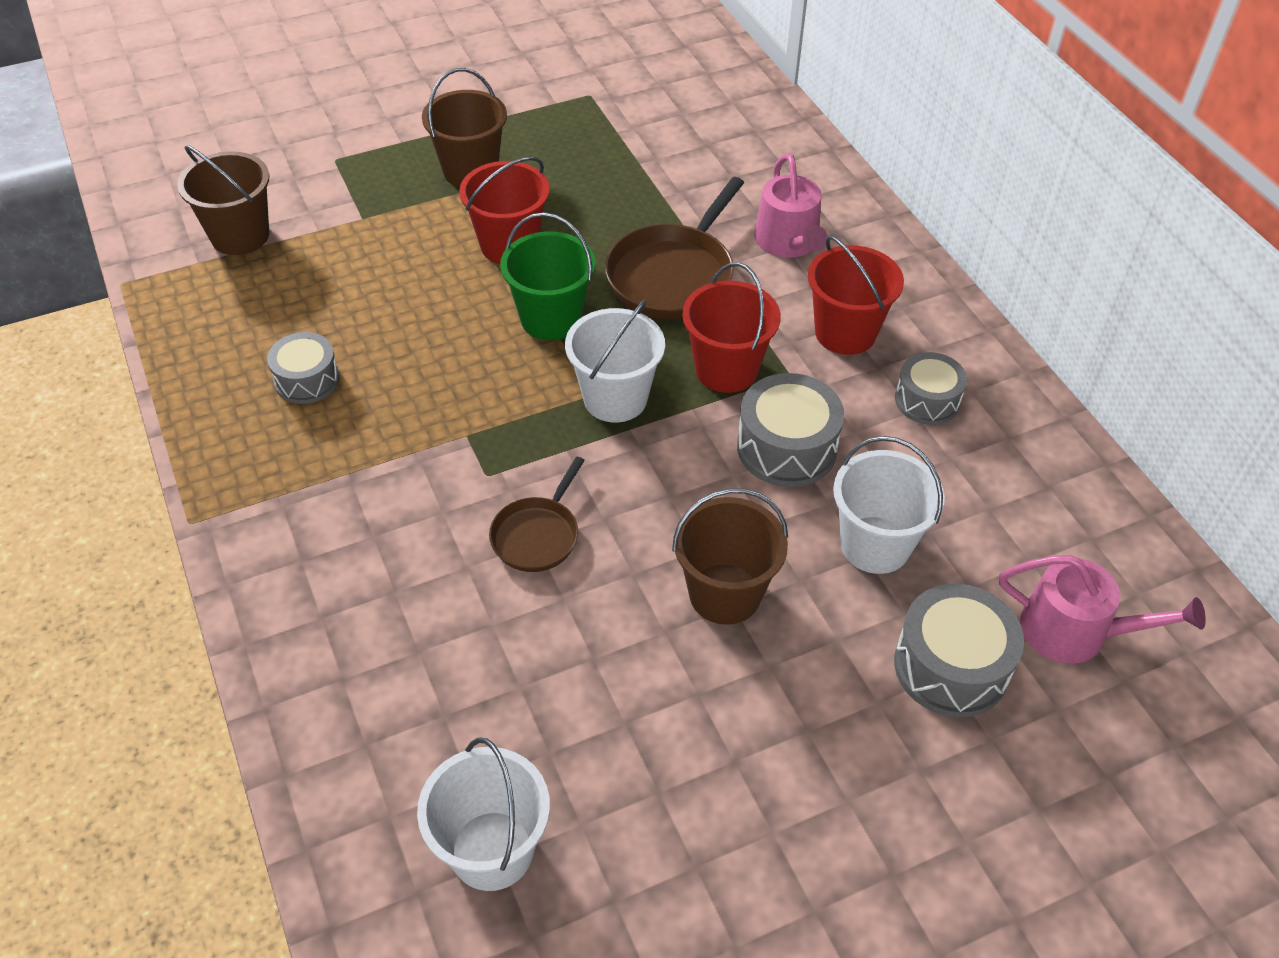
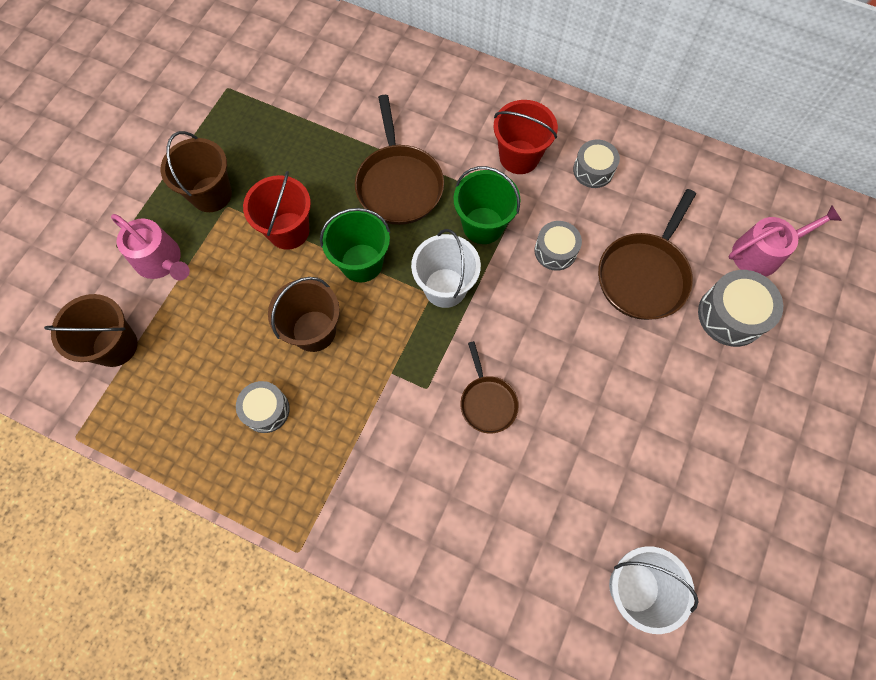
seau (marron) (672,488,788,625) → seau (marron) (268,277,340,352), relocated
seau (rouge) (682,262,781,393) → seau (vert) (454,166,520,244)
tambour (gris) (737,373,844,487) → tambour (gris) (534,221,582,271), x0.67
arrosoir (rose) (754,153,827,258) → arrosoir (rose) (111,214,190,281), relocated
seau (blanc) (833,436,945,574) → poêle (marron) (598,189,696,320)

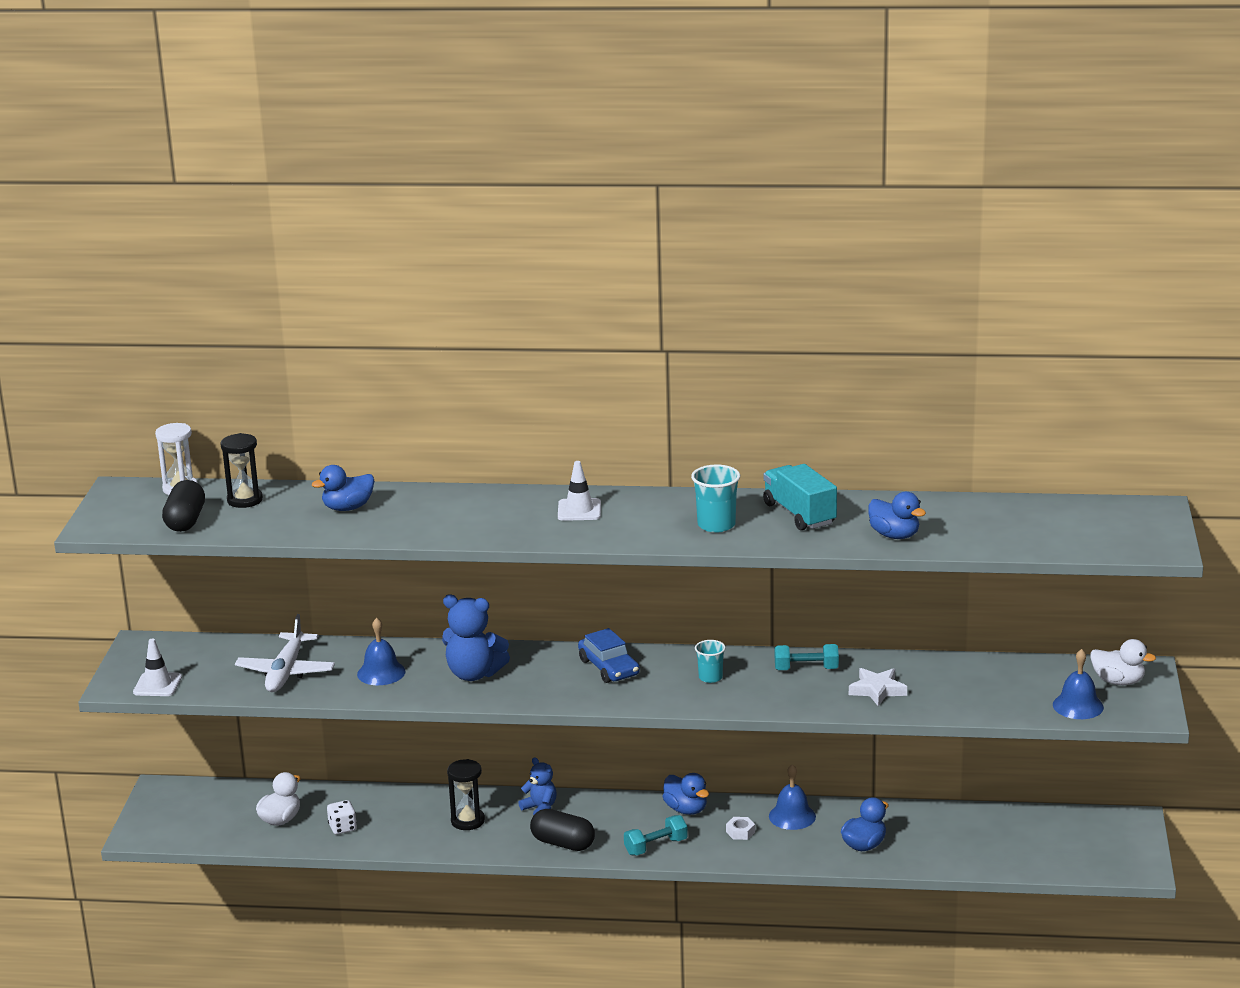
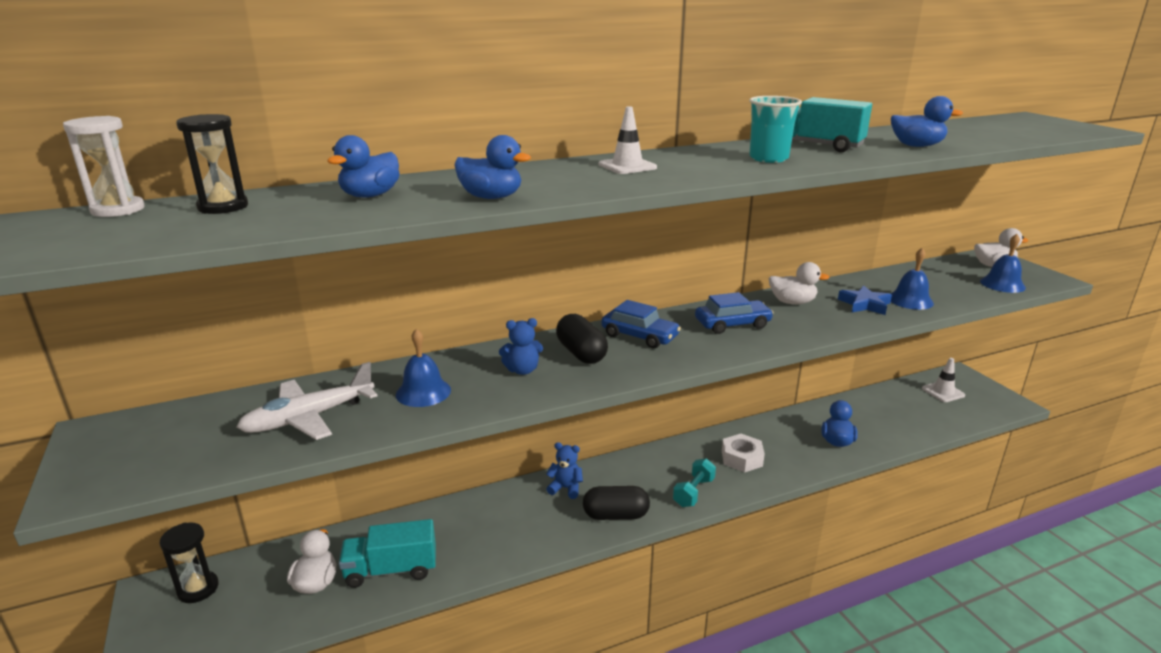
cône de chantier (blanc) (133,638,182,696) → cône de chantier (blanc) (922,358,965,402), relocated
gélule (noir) (162,480,205,532) → gélule (noir) (556,314,608,364), relocated
avion (blanc) (235,614,335,692) → avion (blanc) (237,362,377,440), 75 degrees clockwise
dé (blanc) (327,800,357,834) → camion (turquoise) (339,519,436,588)
ours en peluche (bleu) (442,595,510,681) → ours en peluche (bleu) (499,318,543,375), x0.60
sablier (noir) (447,759,485,830) → sablier (noir) (160,522,219,603), relocated
canard (bleu) (662,773,709,815) → canard (bleu) (454,135,531,199), relocated
gobelet (turquoise) (695,640,726,683) → voiture (bleu) (695,292,773,334)
écrou (blanc) (726,817,755,840) → écrou (blanc) (722,434,765,472), x1.75
cloche (bleu) (769,764,816,830) → cloche (bleu) (891,248,934,310), relocated
haltère (turquoise) (775,644,839,670) → canard (blanc) (769,262,829,304)
étoile (blanc) (849,668,907,706) → étoile (bleu) (838,285,892,315)

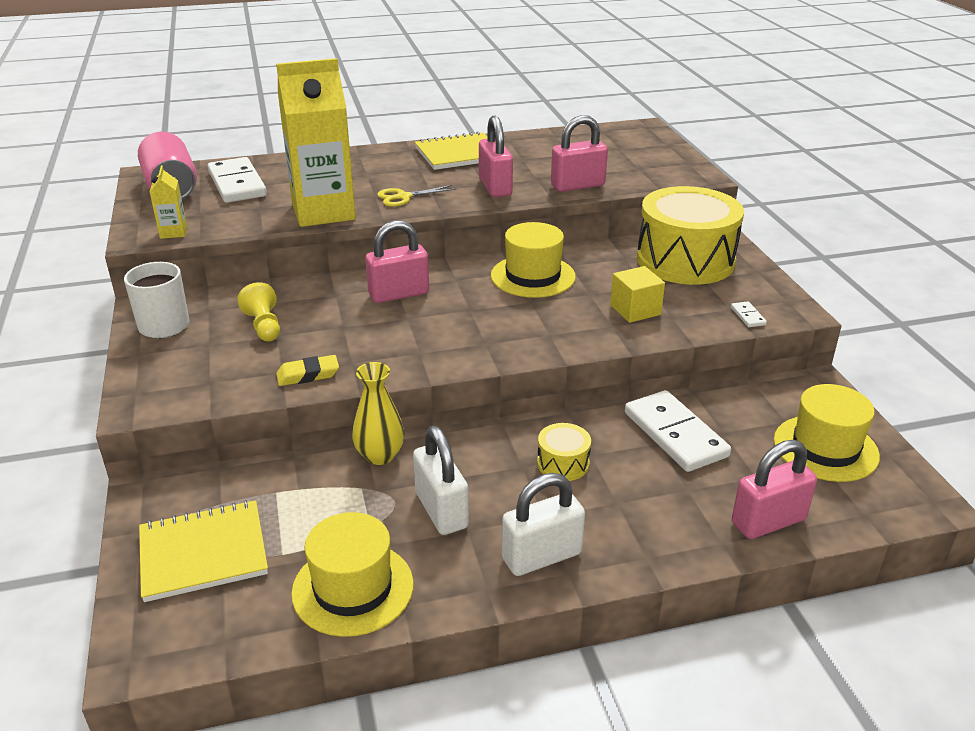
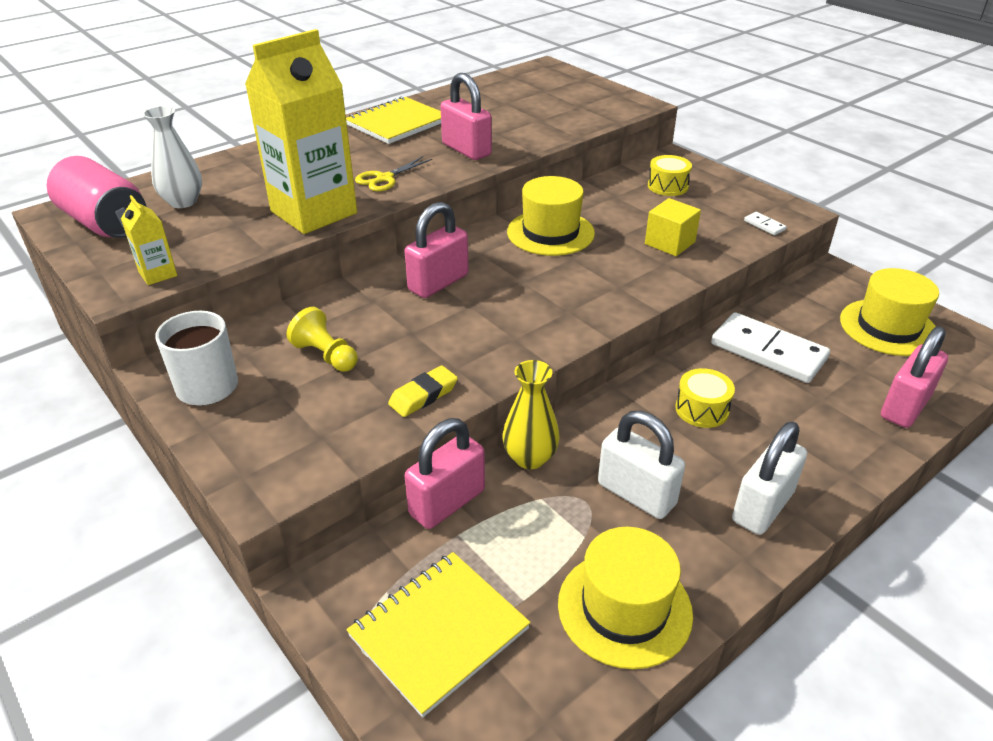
domino (blanc) (208,157,267,203) → vase (blanc) (143,106,202,208)
cadenas (rose) (551,115,608,192) → cadenas (rose) (405,418,485,529), relocated
tambour (jaune) (637,186,744,285) → tambour (jaune) (648,155,692,196), x0.43

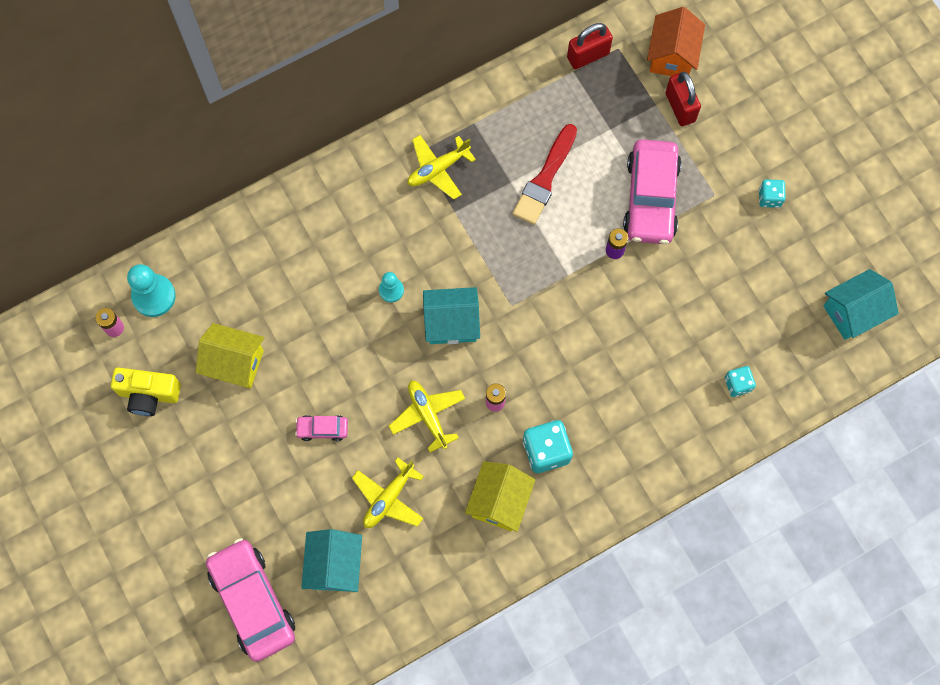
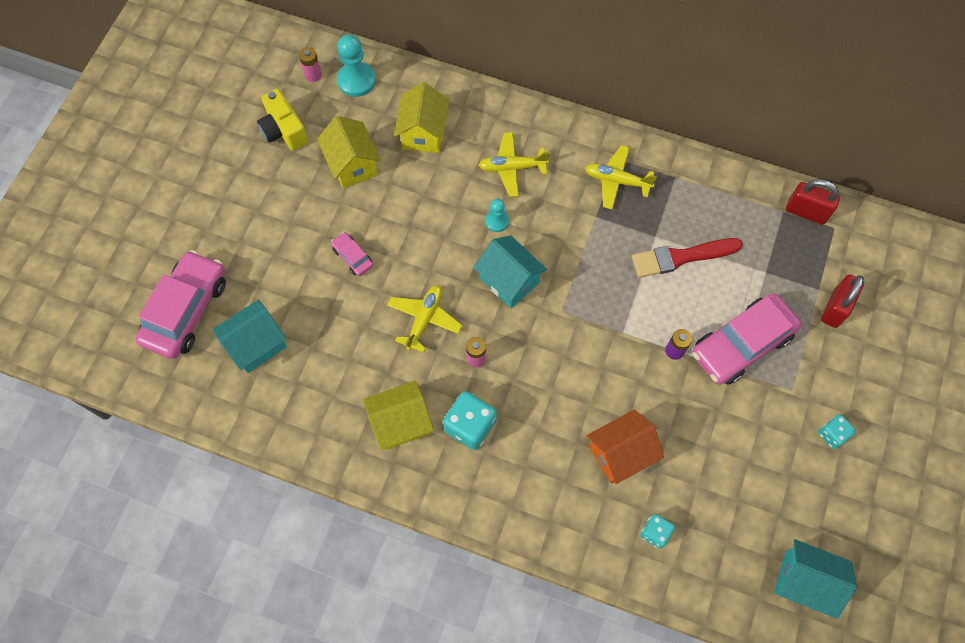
avion (jaune) (352,458,424,528) → avion (jaune) (478,132,550,197), relocated
maison (orange) (647,7,705,76) → maison (orange) (587,410,664,484), relocated
- → maison (jaune) (394,82,449,153)

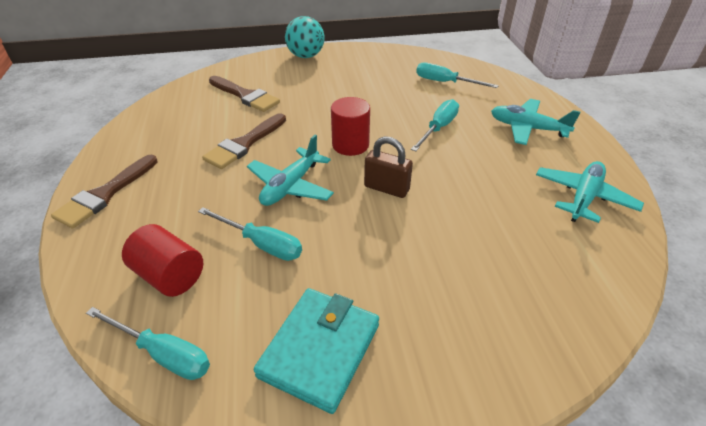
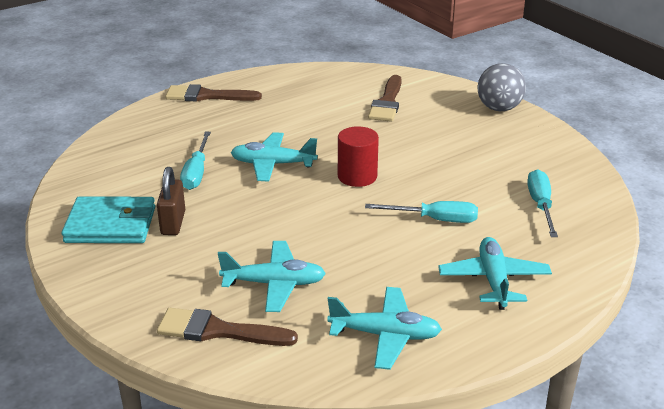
tournevis (turquoise) (86,307,210,380) → -
cylindre (rouge) (122,224,203,297) → -
pinceau (marron) (202,113,286,169) → pinceau (marron) (157,308,298,346), relocated
balle (turquoise) (285,16,325,58) → balle (gris) (478,63,526,111)
cadenas (marron) (364,136,413,198) → cadenas (marron) (157,167,185,235), relocated
- → avion (turquoise) (218,241,326,312)

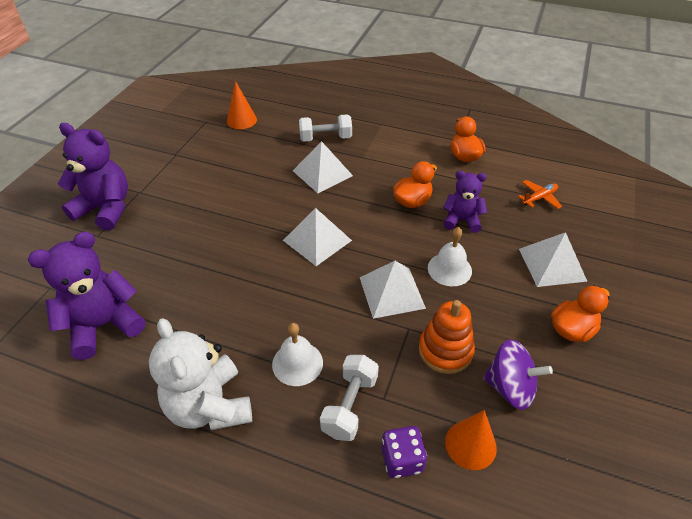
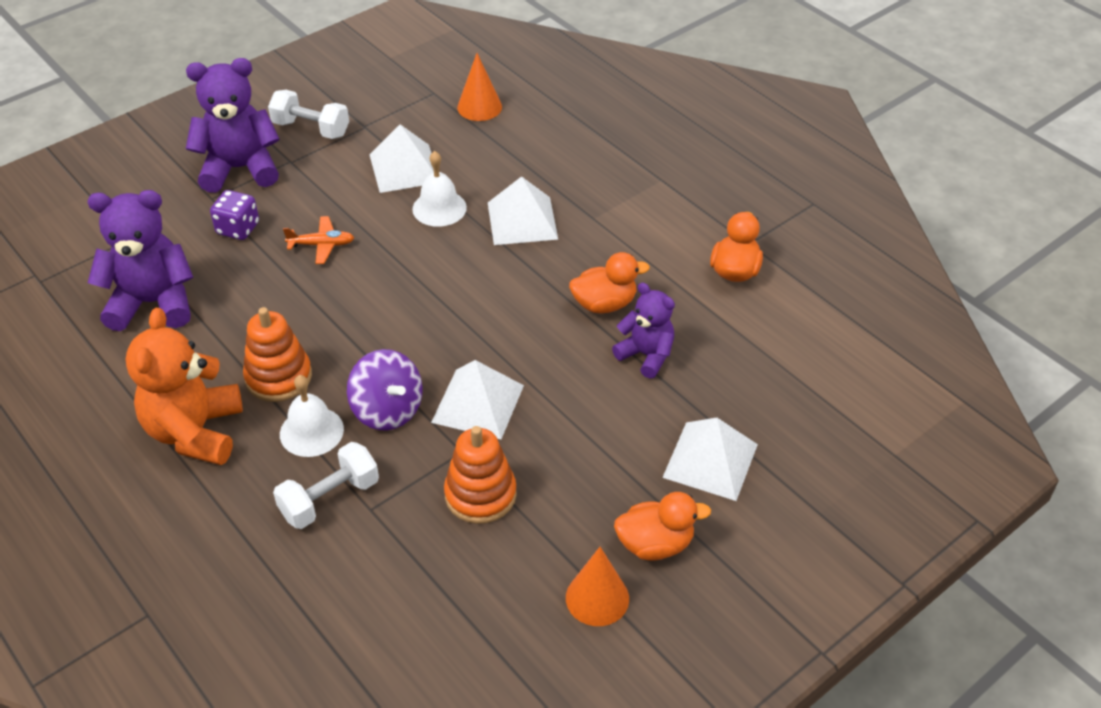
ours en peluche (violet) (58,123,128,230) → ours en peluche (violet) (186,58,280,193), 60 degrees counterclockwise
ours en peluche (blanc) (149,318,252,430) → ours en peluche (orange) (126,308,243,465)
pyramide (blanc) (283,208,352,266) → pyramide (blanc) (370,124,434,193), relocated
haltère (blanc) (299,114,352,142) → haltère (blanc) (268,90,349,139), relocated
dé (violet) (382,426,427,478) → dé (violet) (210,190,259,240), relocated
cloche (blanc) (428,227,472,286) → cloche (blanc) (412,151,467,227), relocated
cône (orange) (445,410,497,470) → cône (orange) (566,547,629,626), relocated
toupie (violet) (483,339,553,410) → toupie (violet) (347,349,423,430), relocated
avion (orange) (518,180,562,209) → avion (orange) (283,216,354,264), relocated
- → jouet à empiler (orange) (243,307,312,402)

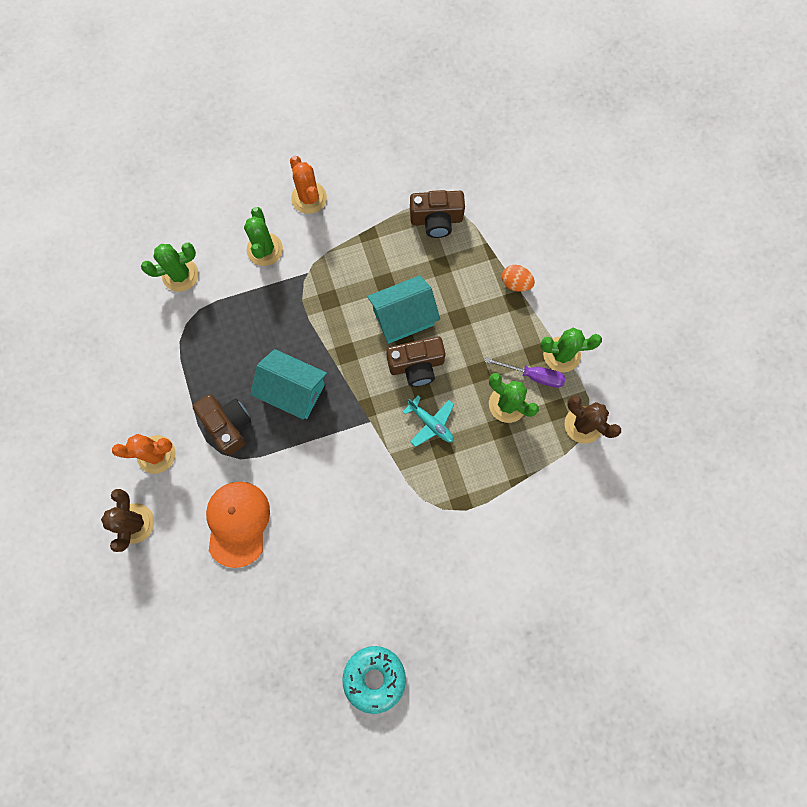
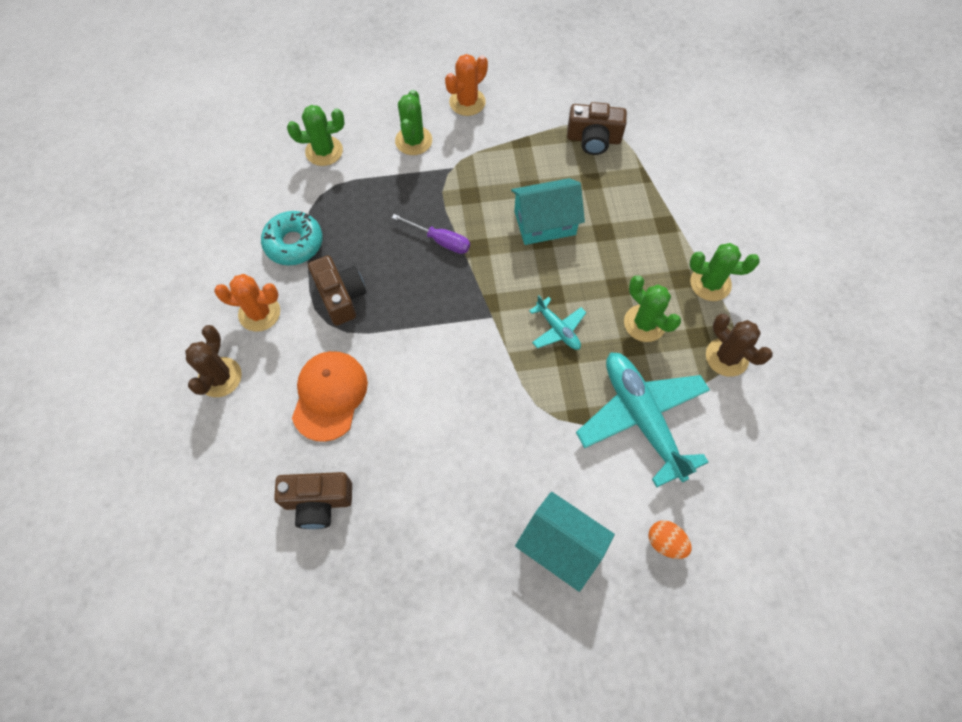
maison (turquoise) (250,349,327,419) → maison (turquoise) (515,492,615,592), relocated
cactus (orange) (290,156,327,214) → cactus (orange) (445,54,488,116), 60 degrees clockwise
beignet (turquoise) (342,646,406,714) → beignet (turquoise) (261,211,323,265), relocated
appareil photo (marron) (386,337,446,387) → appareil photo (marron) (274,472,352,529), relocated
tournevis (violet) (485,358,566,388) → tournevis (violet) (392,214,470,254), relocated
œuf (orange) (502,265,535,292) → œuf (orange) (648,520,692,559), relocated
- → avion (turquoise) (576,352,710,487)

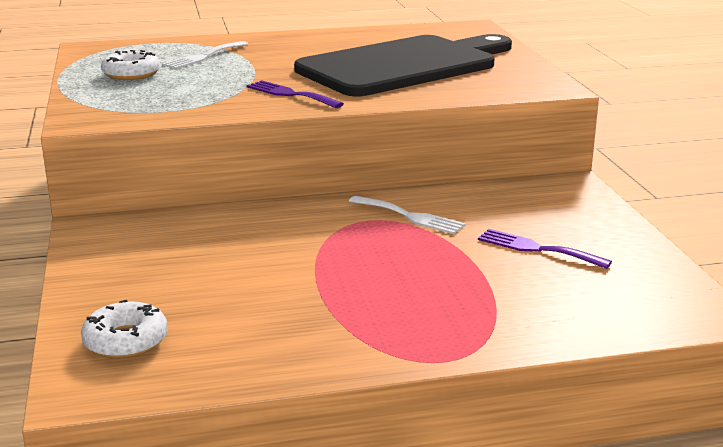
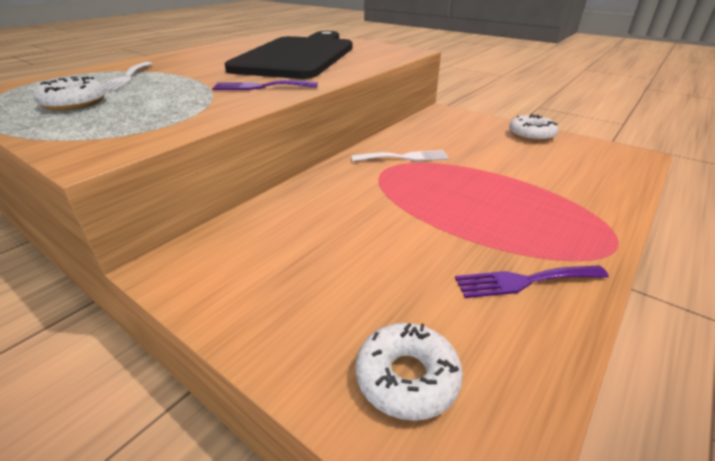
fourchette (violet) (478,229,612,269) → fourchette (violet) (455,265,609,298), relocated
- → beignet (blanc) (509,114,558,142)

